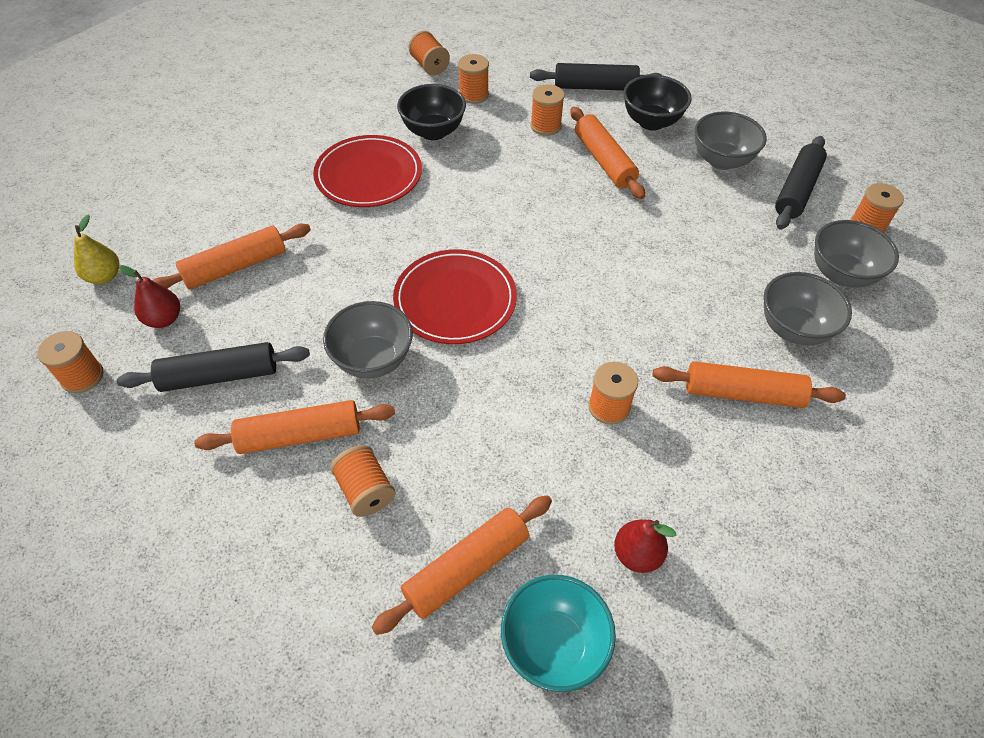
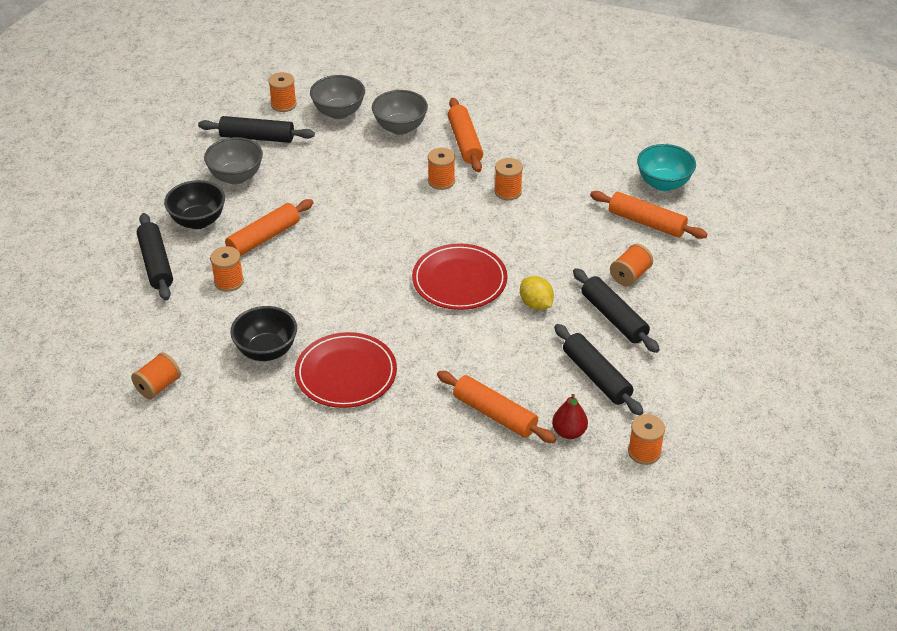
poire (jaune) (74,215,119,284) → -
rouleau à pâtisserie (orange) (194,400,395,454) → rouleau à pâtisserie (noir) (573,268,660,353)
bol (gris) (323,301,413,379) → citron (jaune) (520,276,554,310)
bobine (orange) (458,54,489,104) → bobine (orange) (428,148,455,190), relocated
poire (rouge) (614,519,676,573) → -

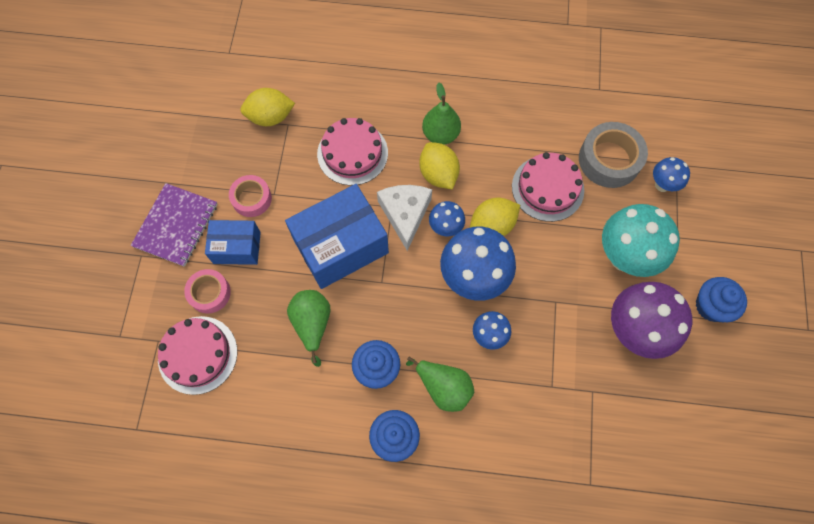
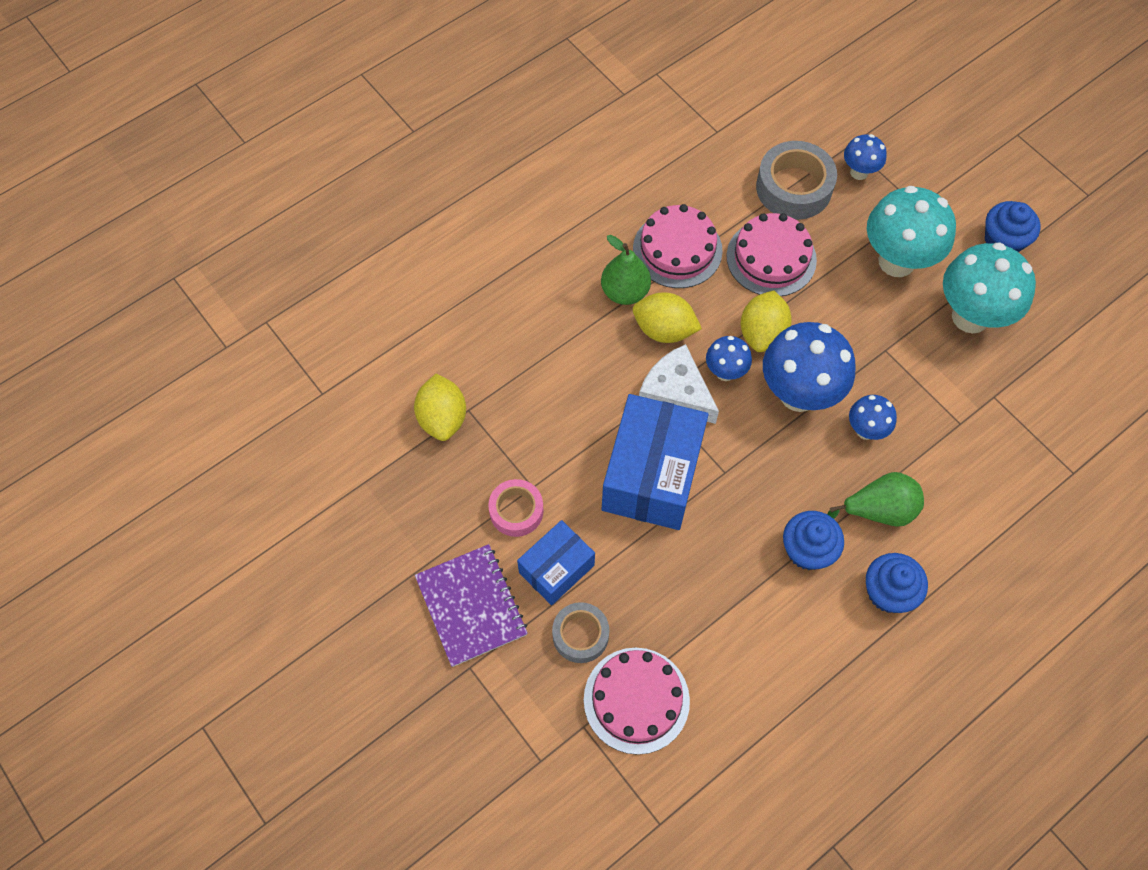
ruban adhésif (rose) (184,269,231,314) → ruban adhésif (gris) (552,602,609,663)
citron (jaune) (240,88,295,126) → citron (jaune) (414,374,466,441), 45 degrees counterclockwise
poire (vert) (287,290,330,367) → -
gâteau (rose) (317,118,388,185) → gâteau (rose) (633,204,723,288), relocated
champignon (violet) (611,282,692,359) → champignon (turquoise) (943,242,1036,333)

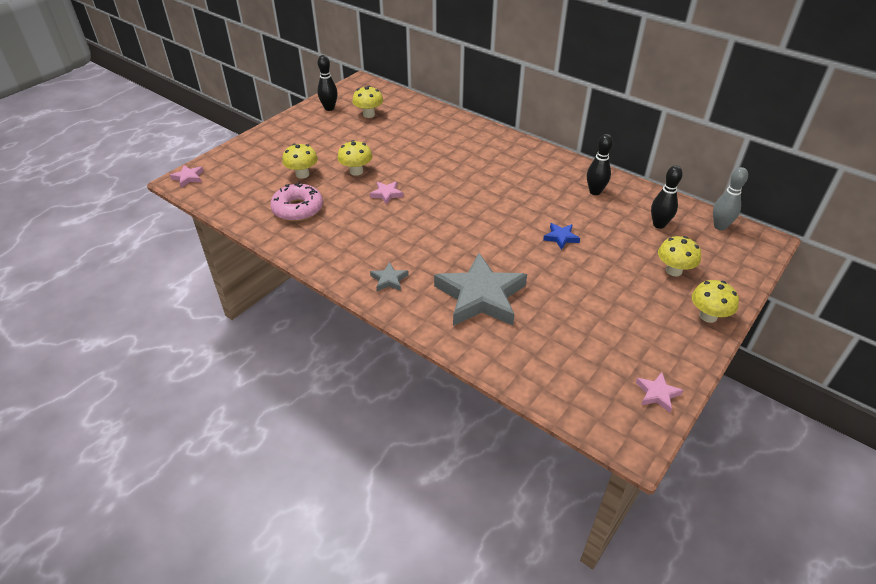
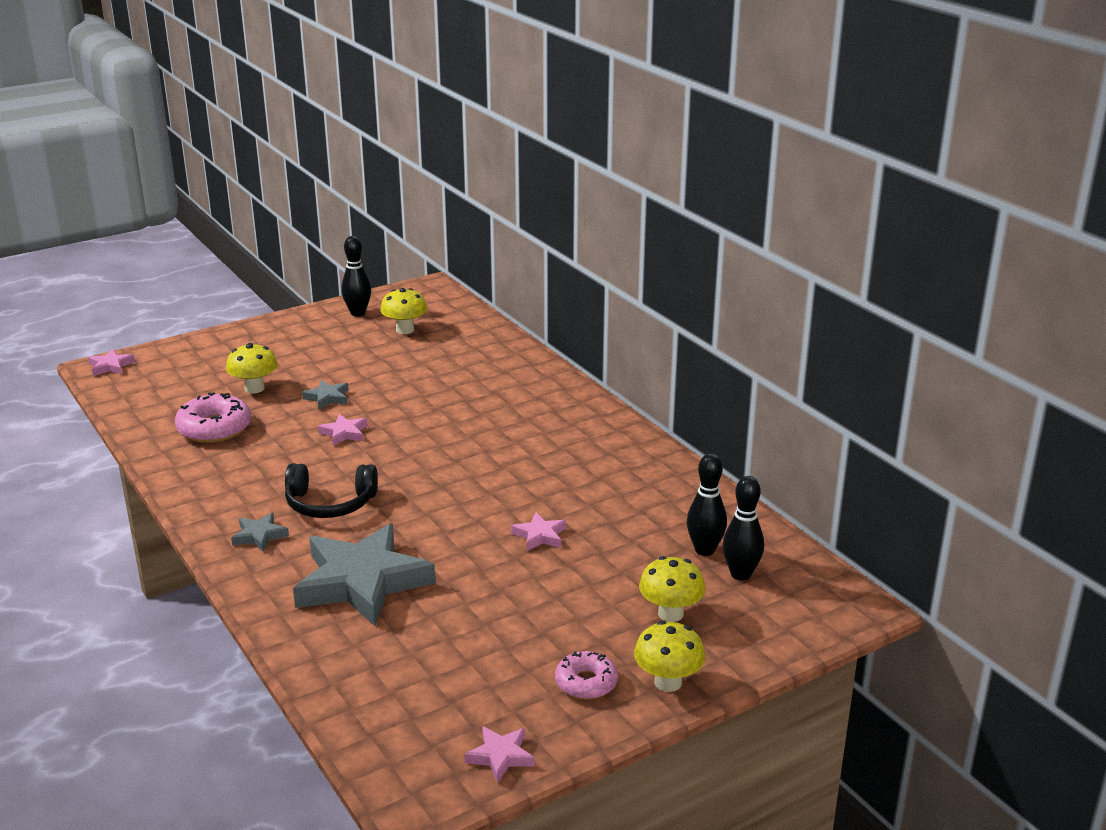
champignon (jaune) (337,140,372,176) → étoile (gris) (302,380,349,410)
étoile (bleu) (543,223,580,250) → étoile (rose) (511,512,566,551)
quille (noir) (587,134,613,195) → quille (noir) (723,476,764,581), relocated
quille (gris) (713,167,748,230) → -
- → casque audio (noir) (285,463,378,518)
- → beignet (rose) (555,651,618,699)

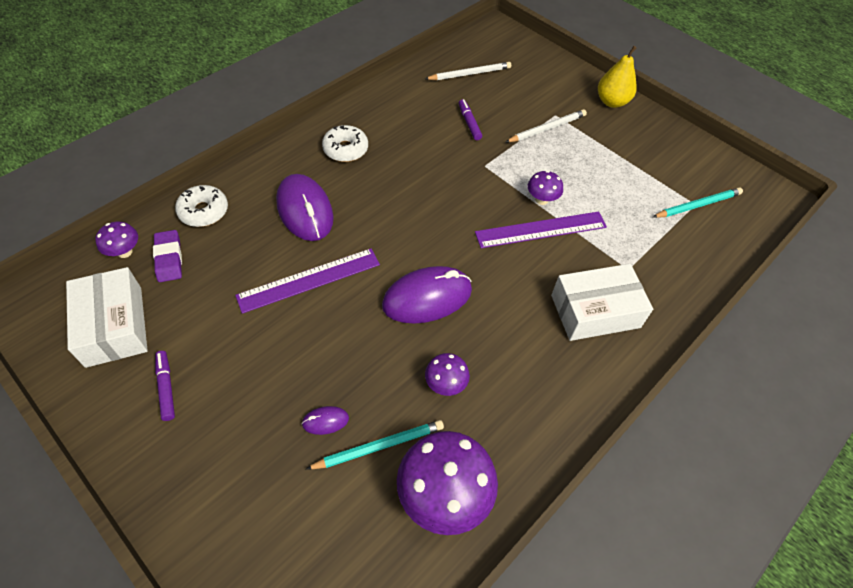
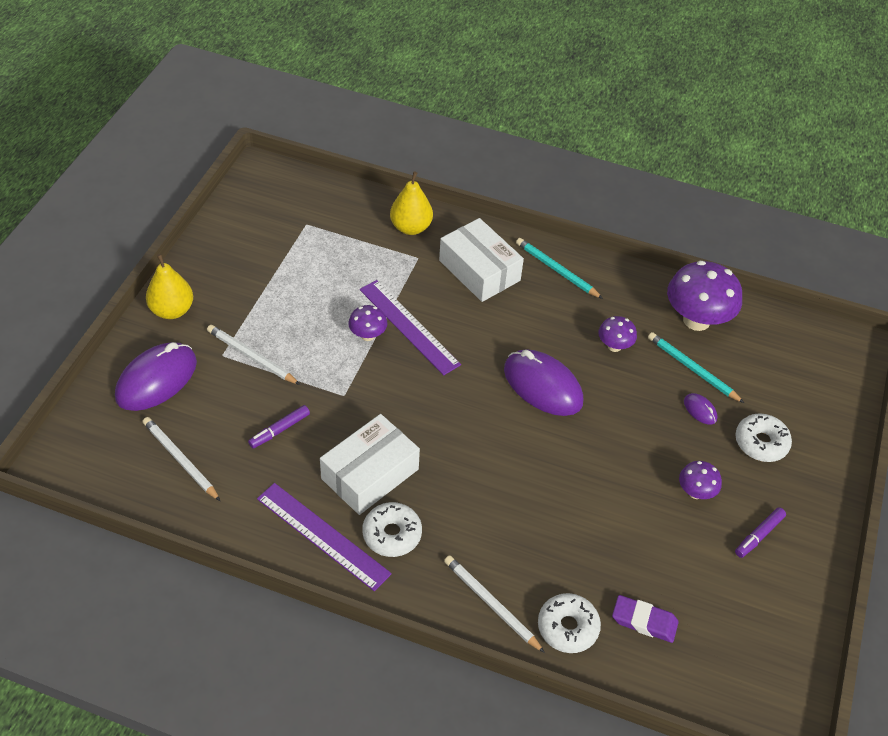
boîte (blanc) (66,267,148,368) → boîte (blanc) (320,414,420,515), relocated
champignon (violet) (95,222,138,258) → champignon (violet) (679,461,722,499), relocated
gomme (violet) (153,230,182,282) → gomme (violet) (612,595,679,643), 60 degrees clockwise
règle (violet) (235,249,380,314) → règle (violet) (257,483,392,591), relocated
souris (violet) (276,174,334,241) → souris (violet) (115,342,197,411), relocated
crayon (turquoise) (653,188,743,218) → crayon (turquoise) (516,238,603,299), relocated
- → poire (jaune) (390,172,433,235)
- → crayon (blanc) (444,555,545,653)
- → beignet (blanc) (735,413,792,462)

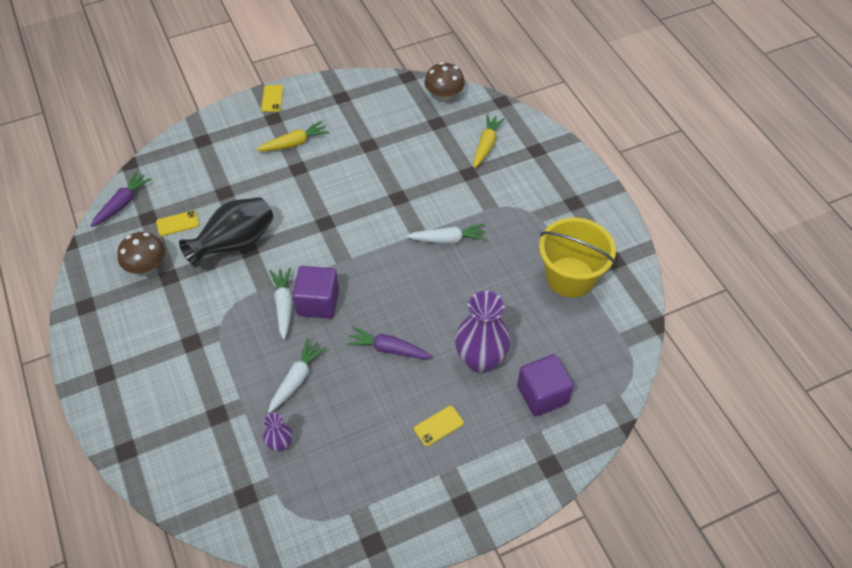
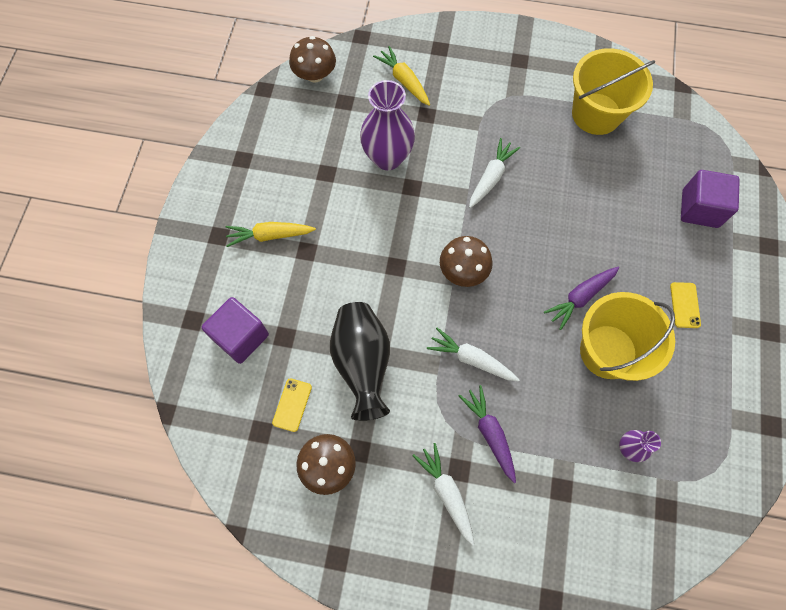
carotte (violet) (91,171,152,227) → carotte (violet) (459,385,516,483), relocated
carotte (jaune) (256,121,329,151) → carotte (jaune) (226,222,316,247), 105 degrees counterclockwise
téléphone (jaune) (261,85,283,112) → -
carotte (blanc) (268,339,327,413) → carotte (blanc) (412,443,474,546), relocated
cube (violet) (293,266,339,319) → cube (violet) (202,297,269,364), relocated
vase (violet) (455,291,511,373) → vase (violet) (360,80,415,170), relocated
- → champignon (marron) (440,236,493,287)
- → seau (jaune) (580,292,675,381)

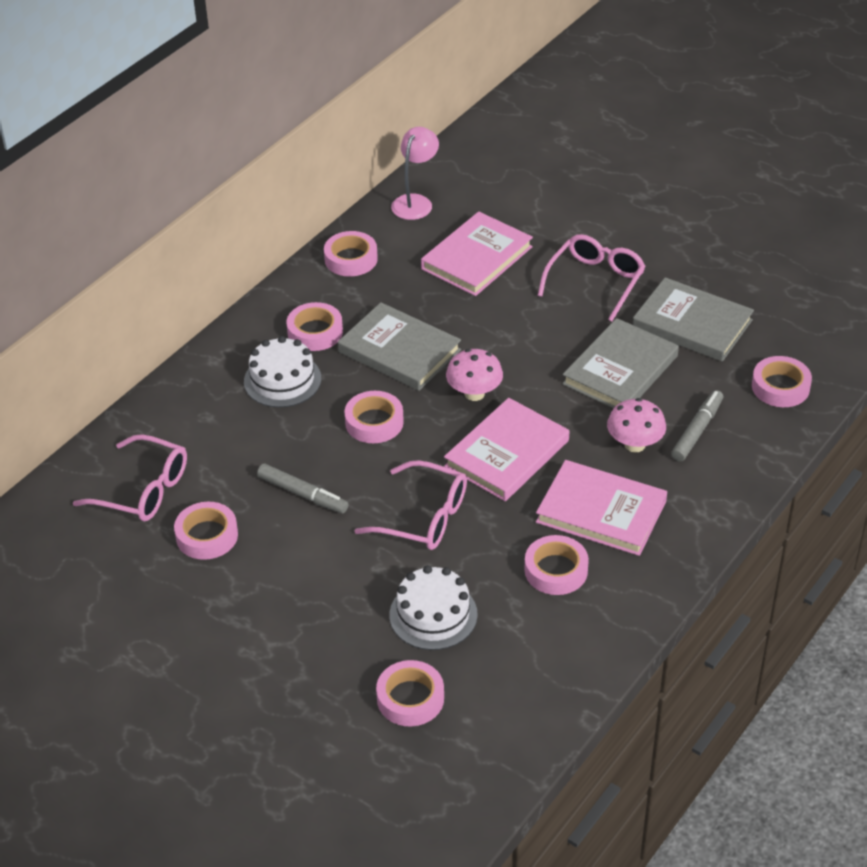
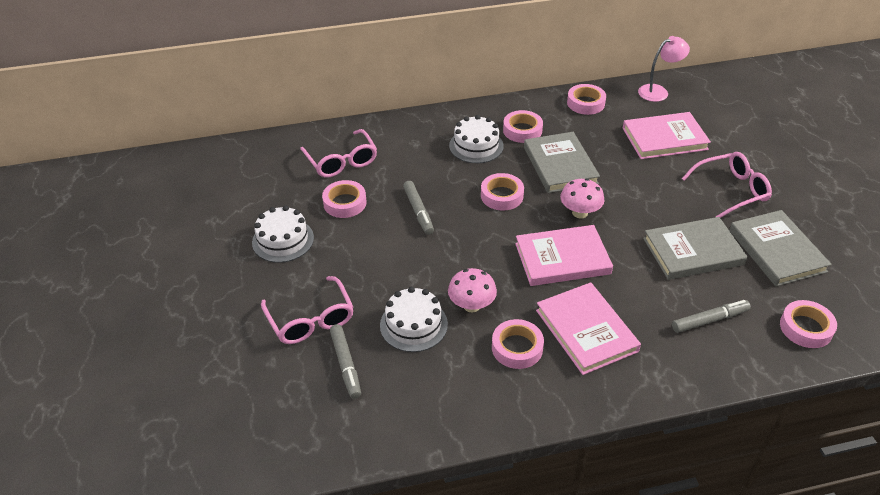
lunettes (rose) (354,460,467,550) → lunettes (rose) (261,276,354,344), relocated
ruban adhésif (rose) (376,660,444,726) → feutre (gris) (330,324,361,399)
champignon (rose) (607,398,666,453) → champignon (rose) (448,268,497,312), relocated
- → gâteau (blanc) (252,206,314,263)

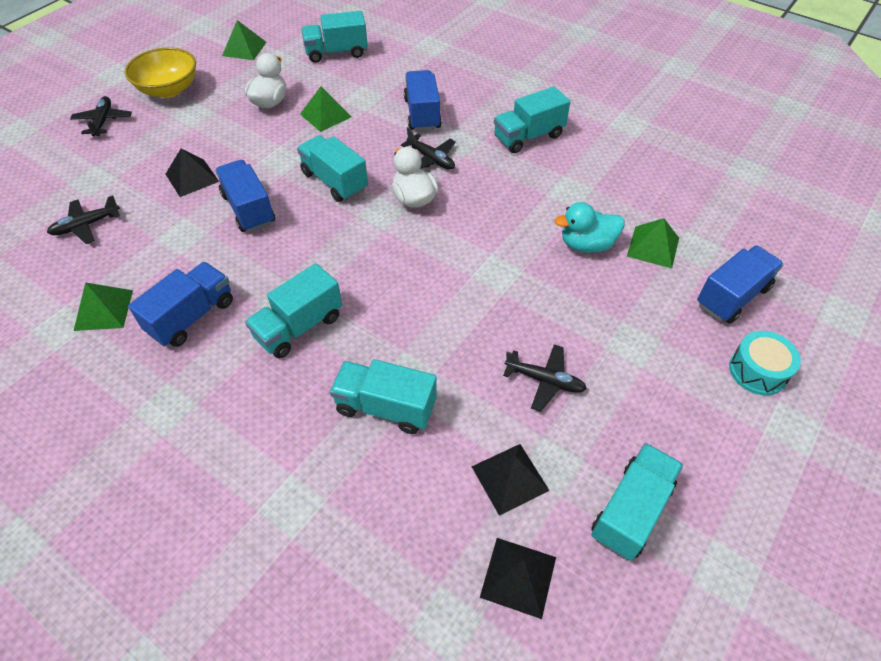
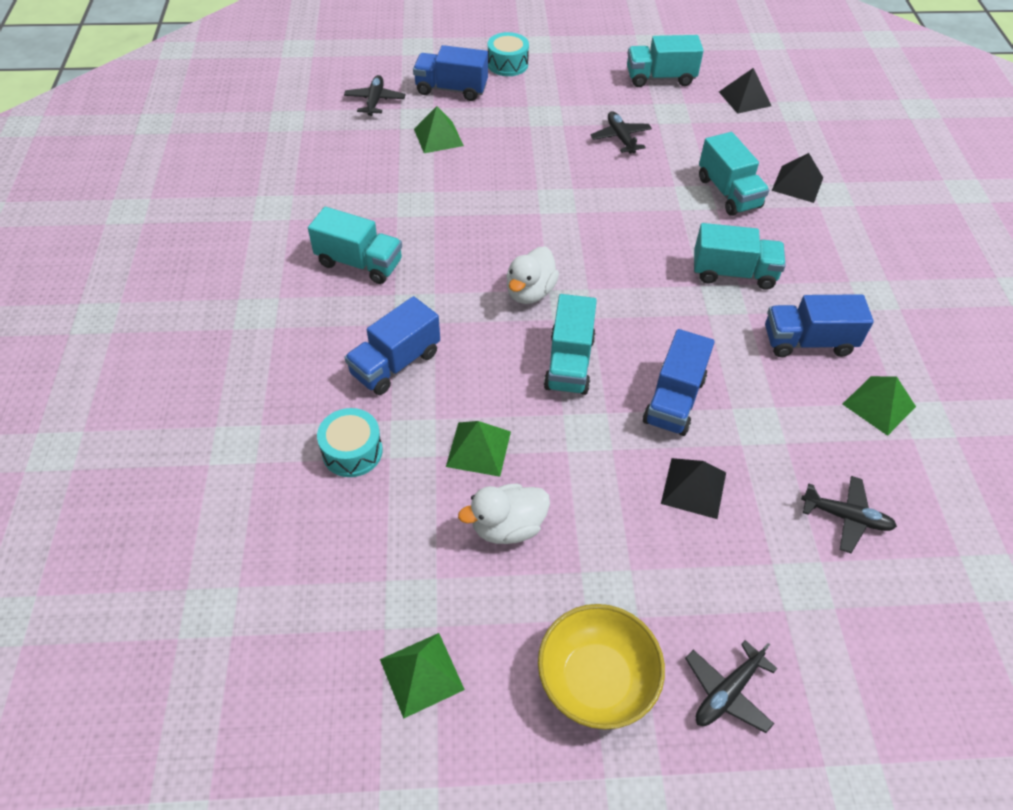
camion (turquoise) (301,11,368,63) → -
avion (noir) (401,127,456,170) → avion (noir) (344,75,405,116), relocated
pyramide (noir) (472,444,550,516) → pyramide (noir) (772,153,823,203), relocated
canard (turquoise) (554,202,624,253) → -
- → tambour (turquoise) (317,408,383,477)

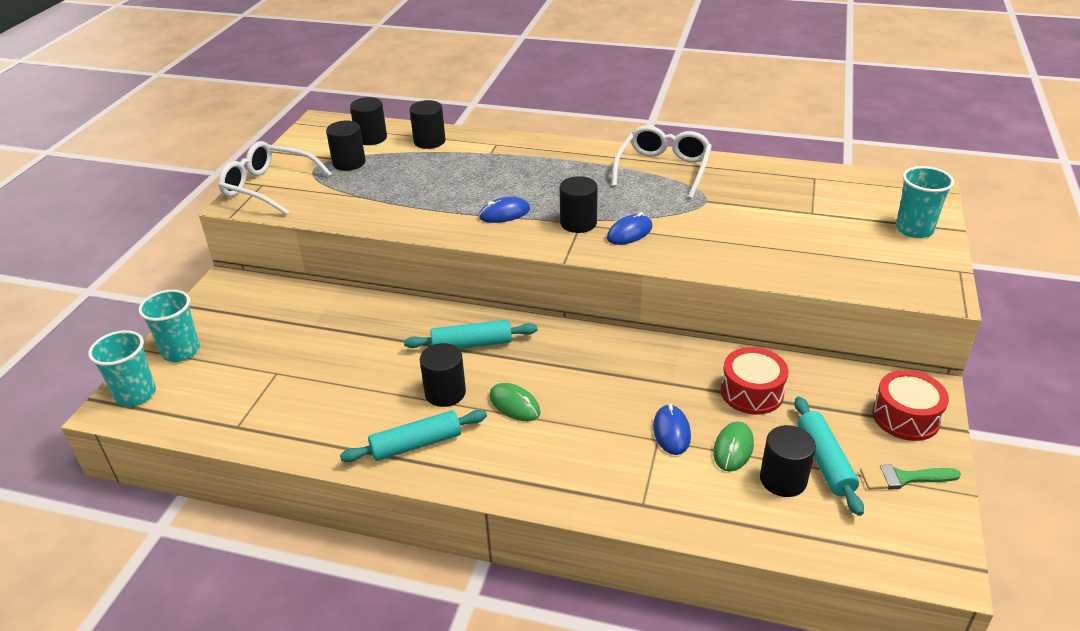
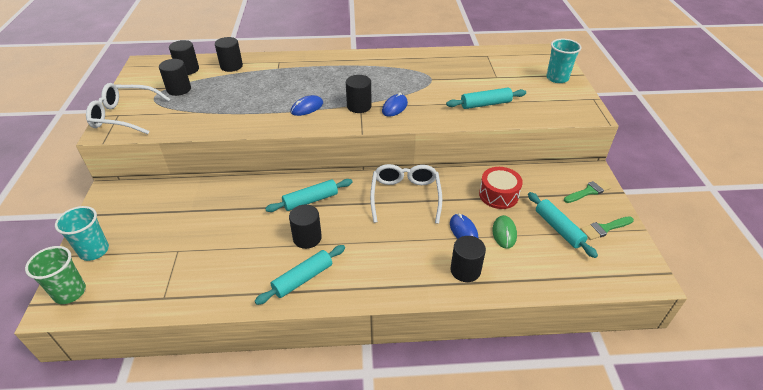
gobelet (turquoise) (88,330,156,407) → gobelet (vert) (25,246,86,304)
souris (vert) (489,383,541,421) → -
lunettes (blanc) (612,125,712,199) → lunettes (blanc) (370,164,442,224), relocated
cylindre (noir) (760,425,816,497) → cylindre (noir) (450,236,486,282), relocated
tambour (rouge) (872,370,949,441) → pinceau (vert) (564,179,611,203)
- → rouleau à pâtisserie (turquoise) (446,88,526,109)

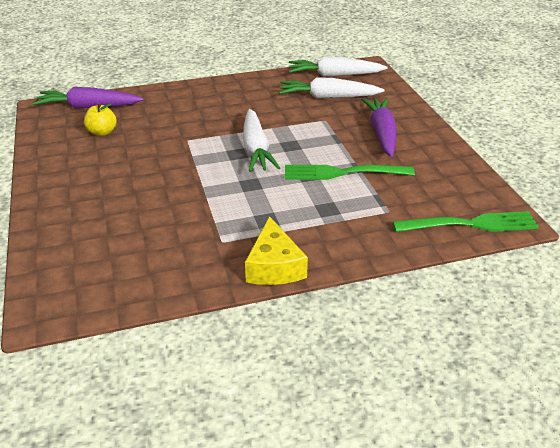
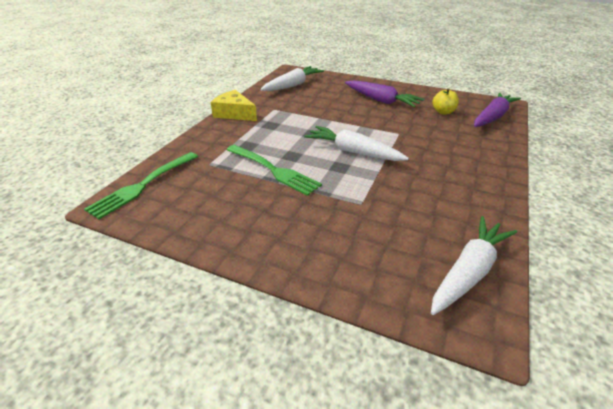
carotte (blanc) (279,77,385,99) → carotte (blanc) (260,66,324,91), relocated
fourchette (vert) (285,165,415,180) → fourchette (vert) (227,145,322,196), 90 degrees clockwise
carotte (violet) (361,98,396,157) → carotte (violet) (345,80,424,108), relocated

